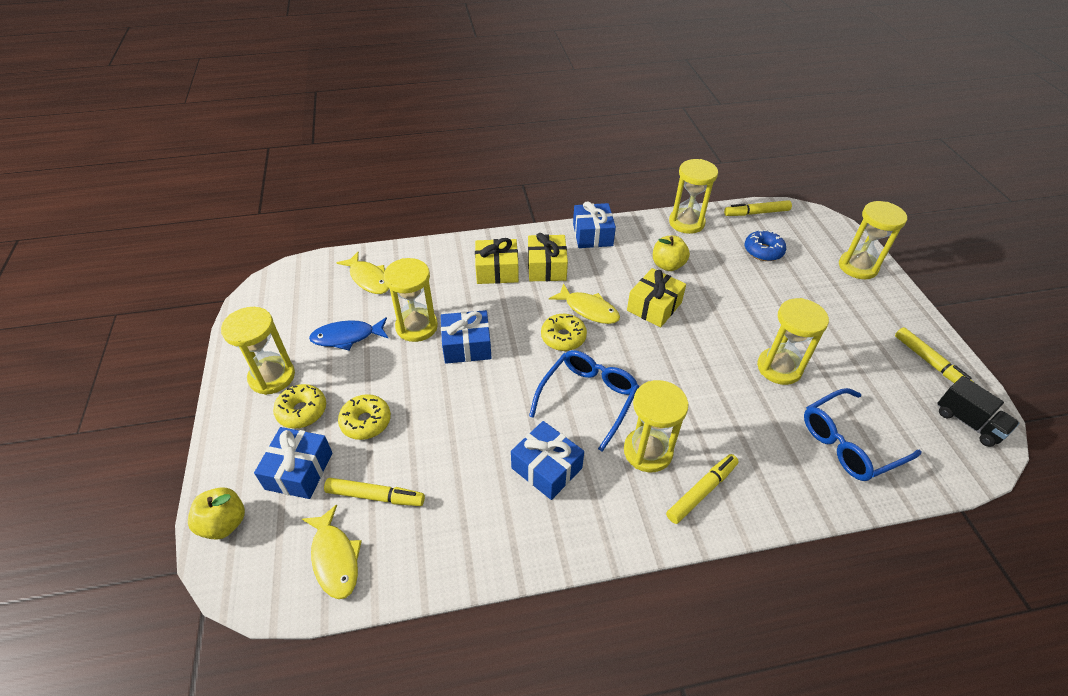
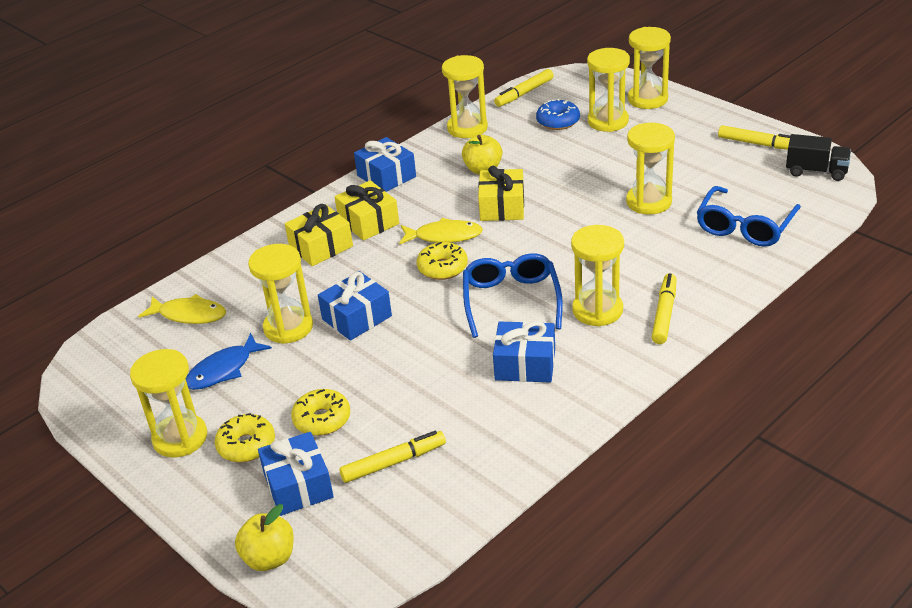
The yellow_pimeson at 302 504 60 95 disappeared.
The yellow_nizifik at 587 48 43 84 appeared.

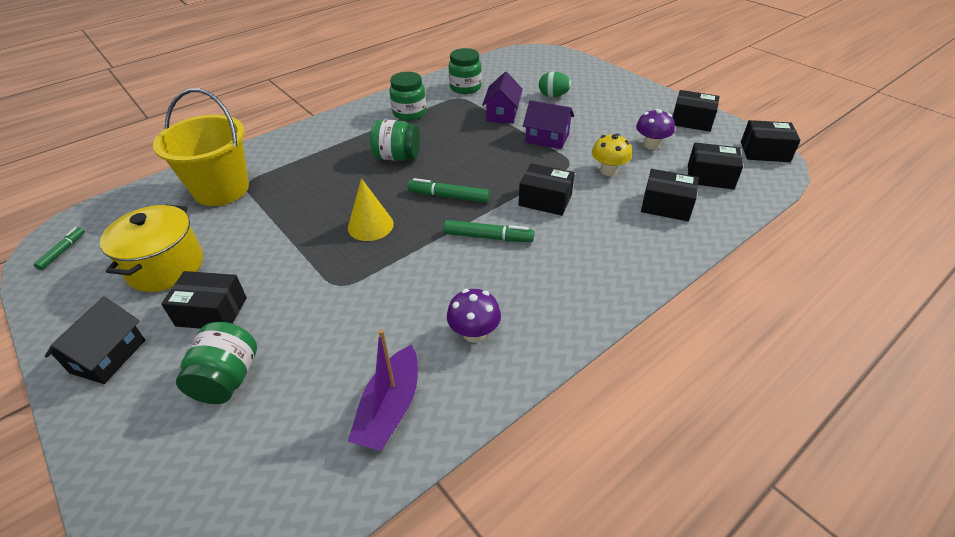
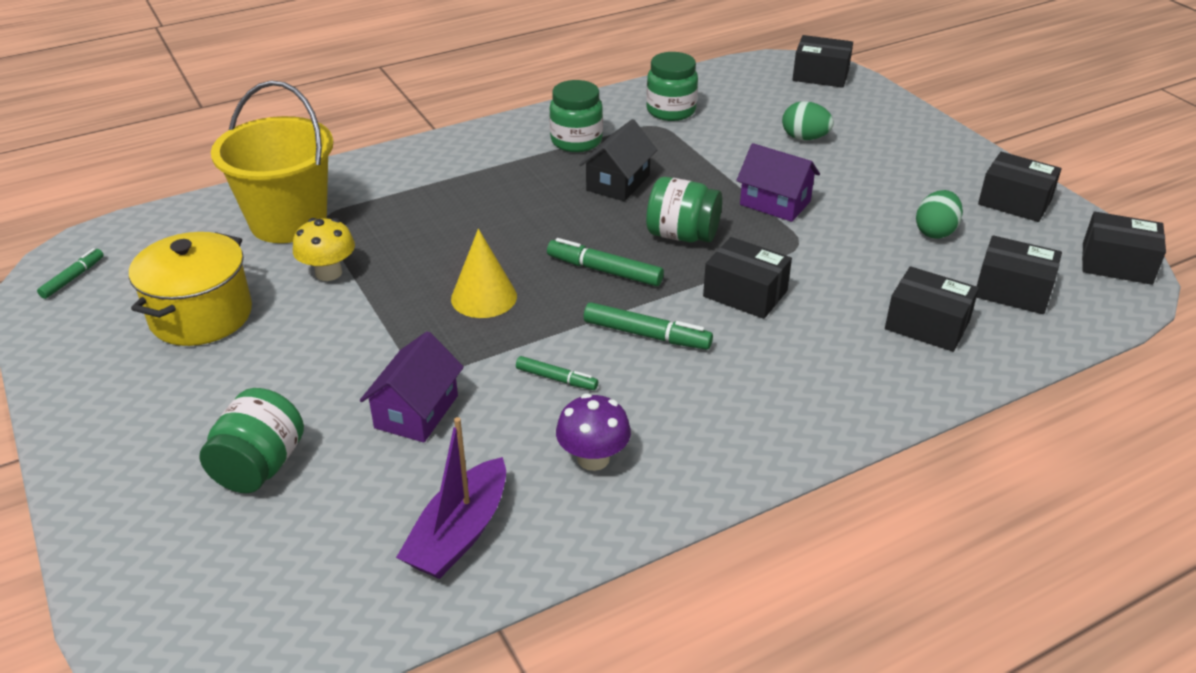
The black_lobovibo moved from 45 296 100 88 to 579 119 78 82.
The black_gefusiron moved from 161 271 86 58 to 792 35 61 53.
The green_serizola moved from 370 119 50 42 to 646 177 76 65.
The purple_lobovibo moved from 482 72 41 52 to 360 331 104 112.
The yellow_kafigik moved from 592 134 40 42 to 293 218 62 63.
The purple_kafigik at 636 109 39 41 was replaced by the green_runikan at 916 190 47 49.
The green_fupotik at 516 356 82 34 appeared.

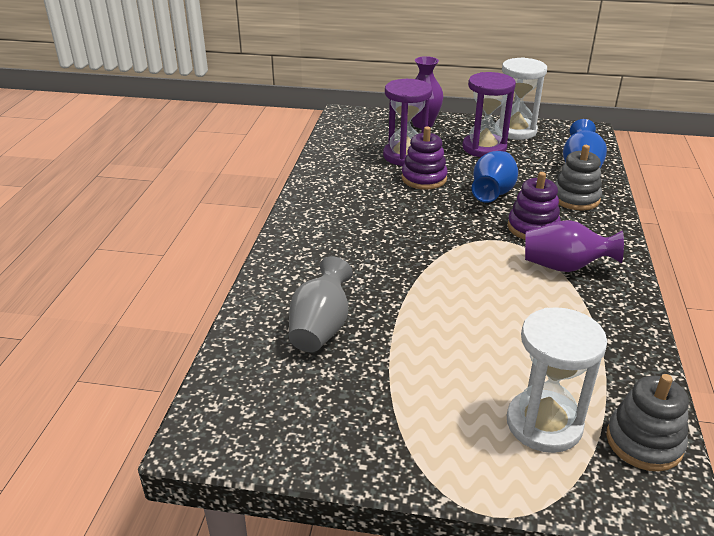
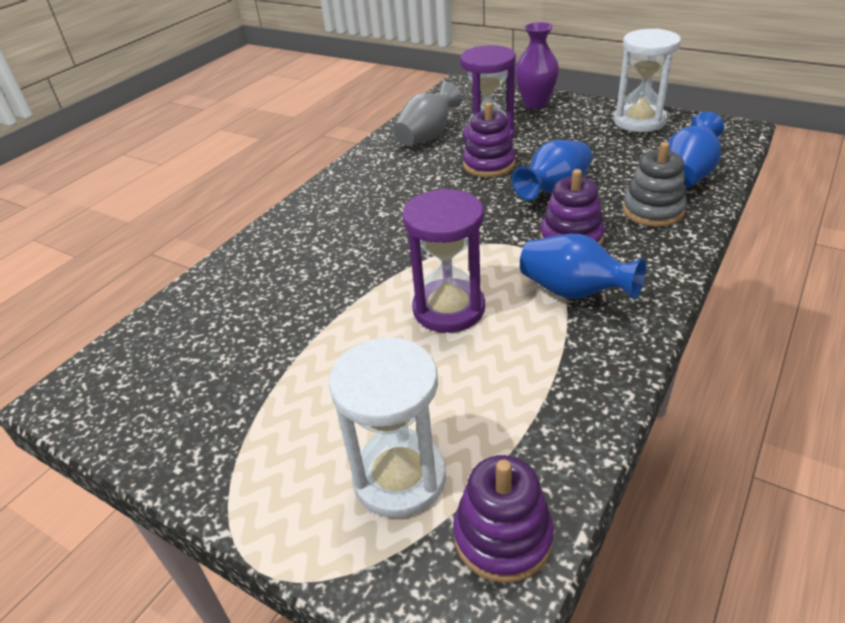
The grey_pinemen moved from 289 257 64 95 to 394 82 68 64.
The purple_nizifik moved from 463 72 53 85 to 402 189 83 144.
The purple_pinemen at 525 220 99 52 became the blue_pinemen at 520 234 126 66.
The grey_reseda at 606 374 83 97 became the purple_reseda at 453 455 101 128.

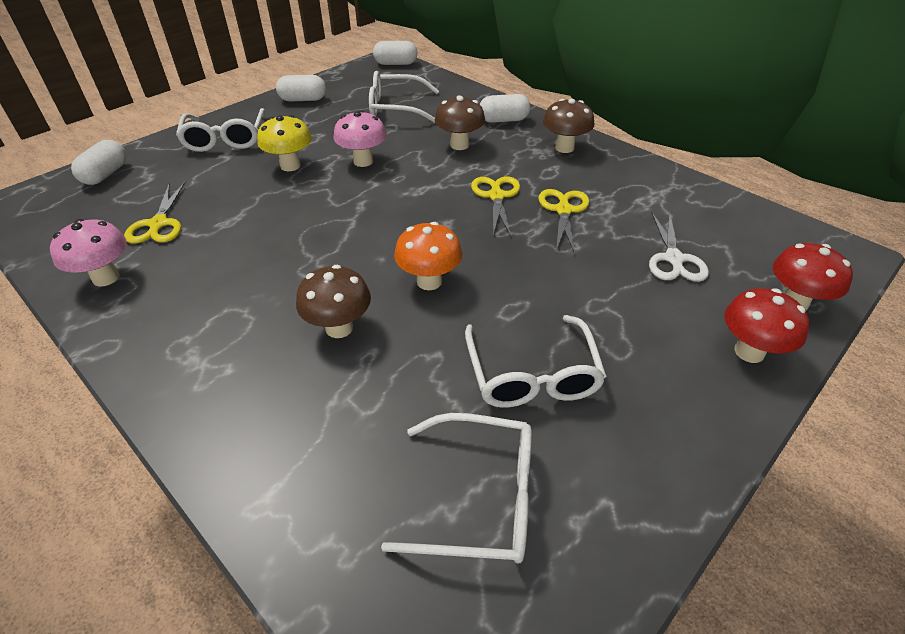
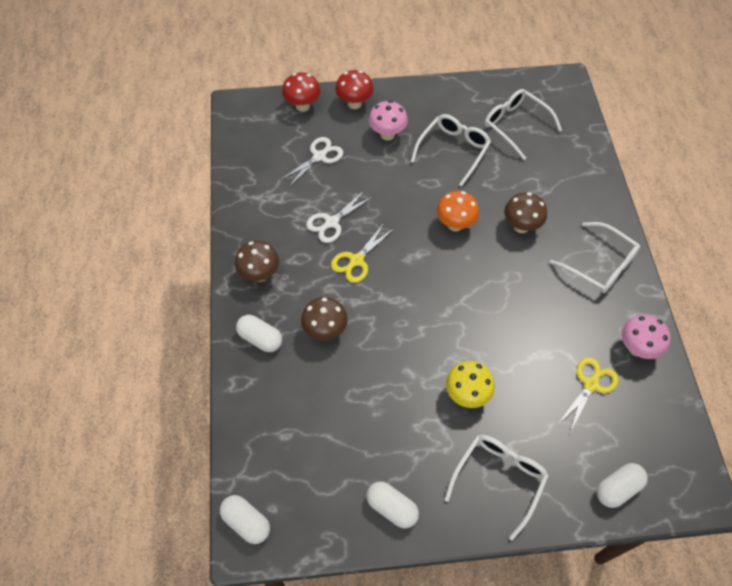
The pink_kafigik moved from 333 110 54 57 to 368 100 40 41.
The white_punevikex moved from 369 71 70 52 to 550 222 90 71.
The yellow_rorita at 538 189 51 65 became the white_rorita at 306 190 67 53.

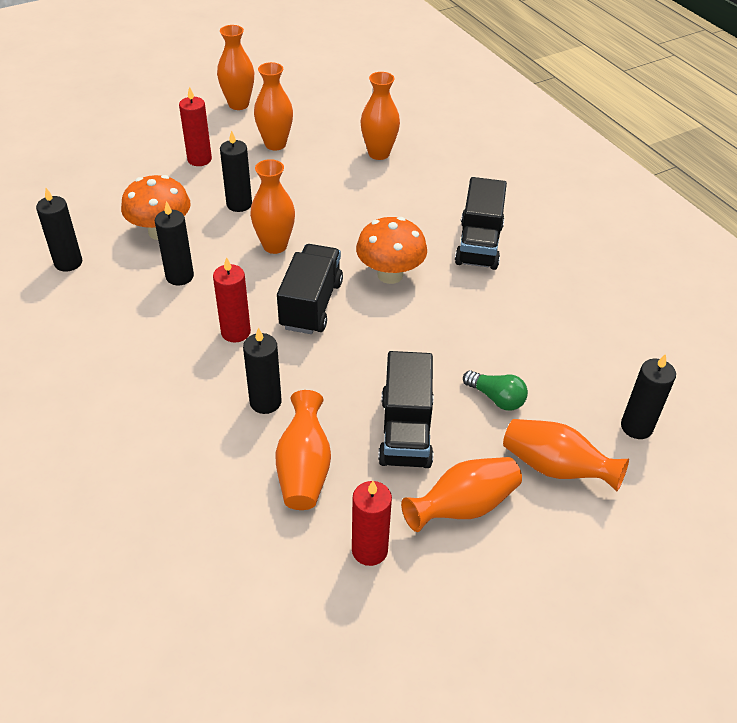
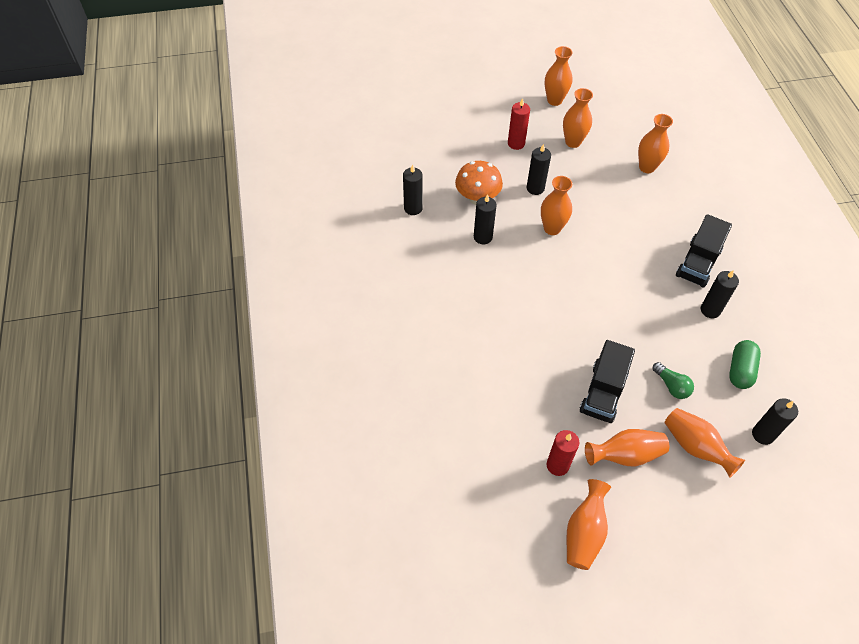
The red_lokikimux at 213 257 38 86 disappeared.
The black_lokikimux moved from 243 328 39 86 to 701 270 38 48.
The orange_pinemen moved from 275 390 56 120 to 567 479 44 91.
The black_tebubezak at 277 244 66 90 disappeared.
The orange_kafigik at 356 217 71 67 disappeared.
The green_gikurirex at 729 340 32 49 appeared.

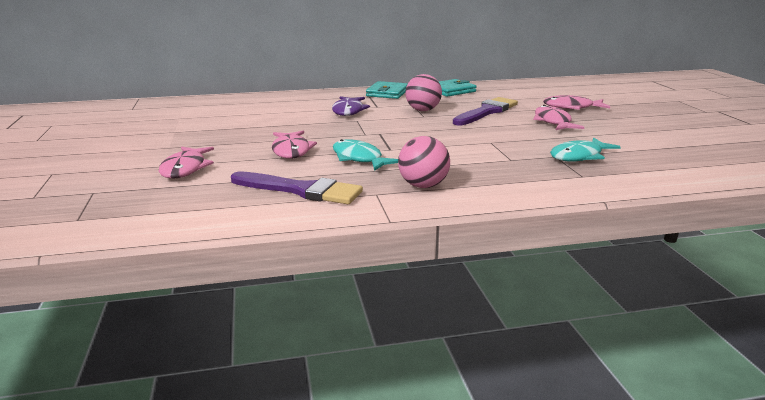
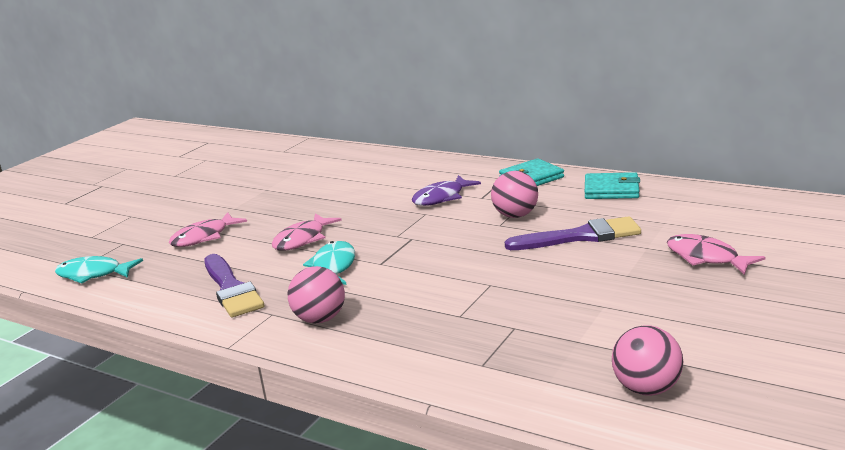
The pink_pimeson at 533 105 51 25 disappeared.
The turquoise_pimeson moved from 550 137 71 25 to 55 256 88 28.
The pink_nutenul at 612 325 71 71 appeared.

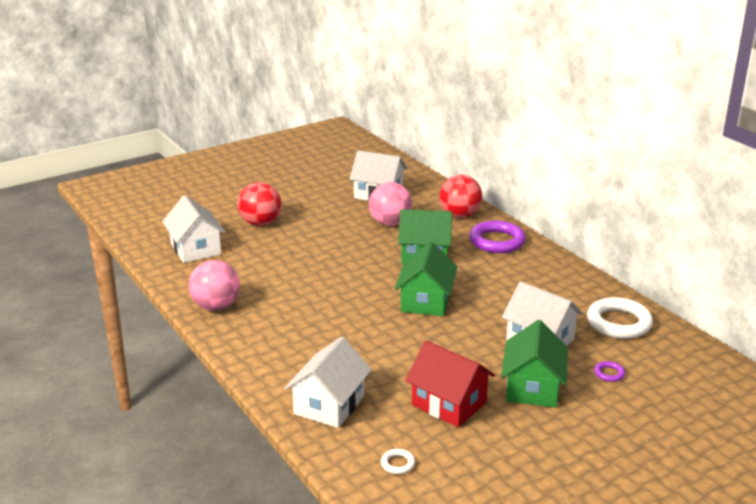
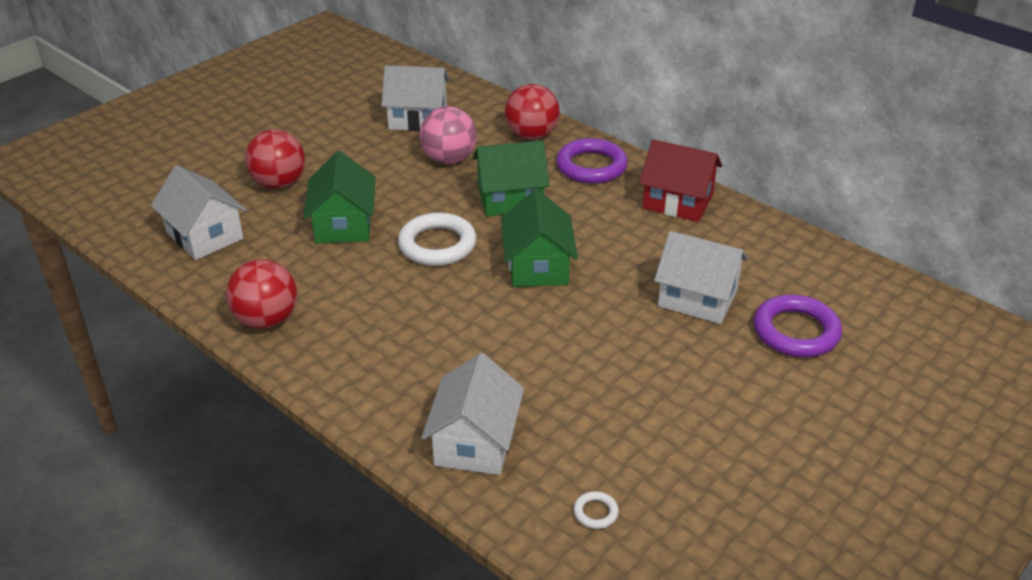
The pink_nutenul at 189 260 51 51 became the red_nutenul at 226 259 71 70.
The red_lobovibo moved from 405 340 90 87 to 639 140 83 82.
The green_lobovibo moved from 501 320 67 87 to 303 151 73 93.
The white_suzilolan moved from 587 297 66 42 to 398 213 79 53.
The purple_suzilolan at 594 361 31 21 changed to 2.29 times the size.

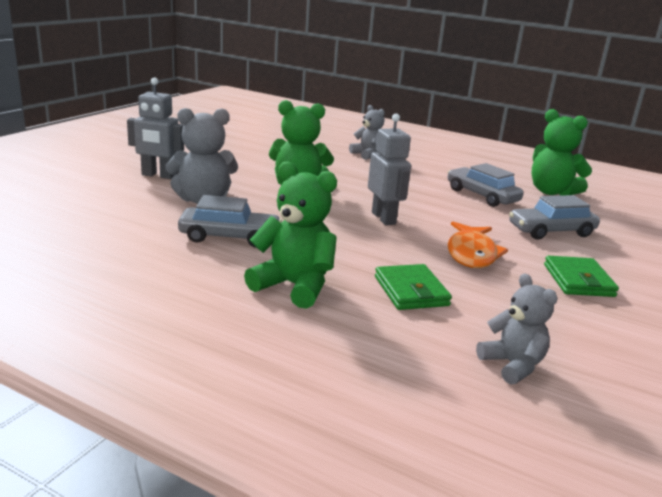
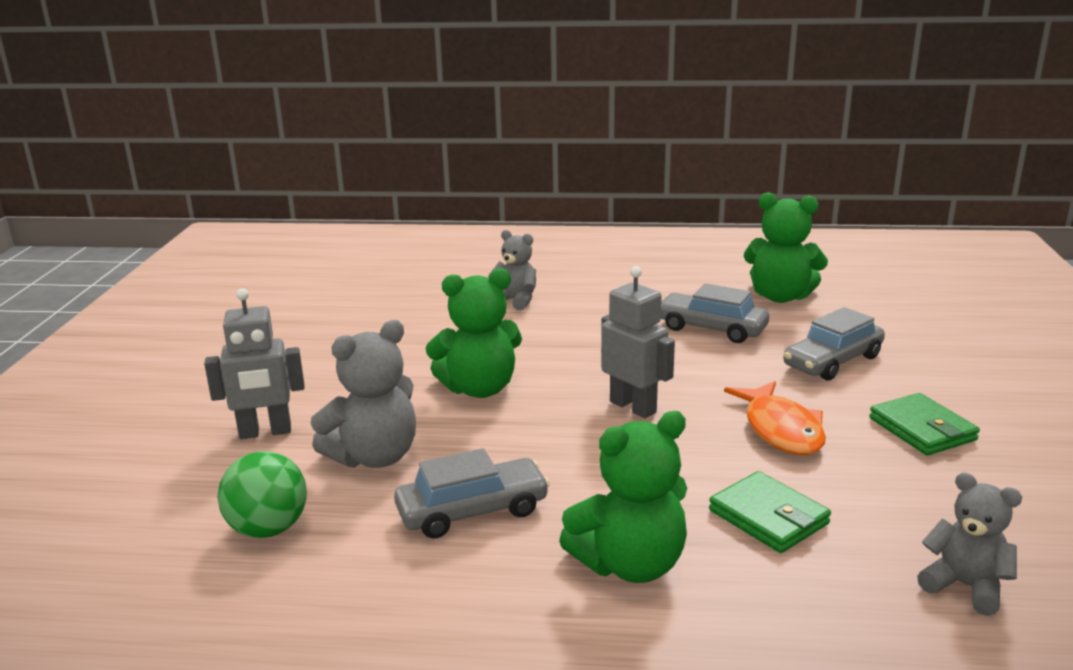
The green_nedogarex at 244 161 93 148 turned 150 degrees clockwise.
The green_nutenul at 218 451 89 87 appeared.

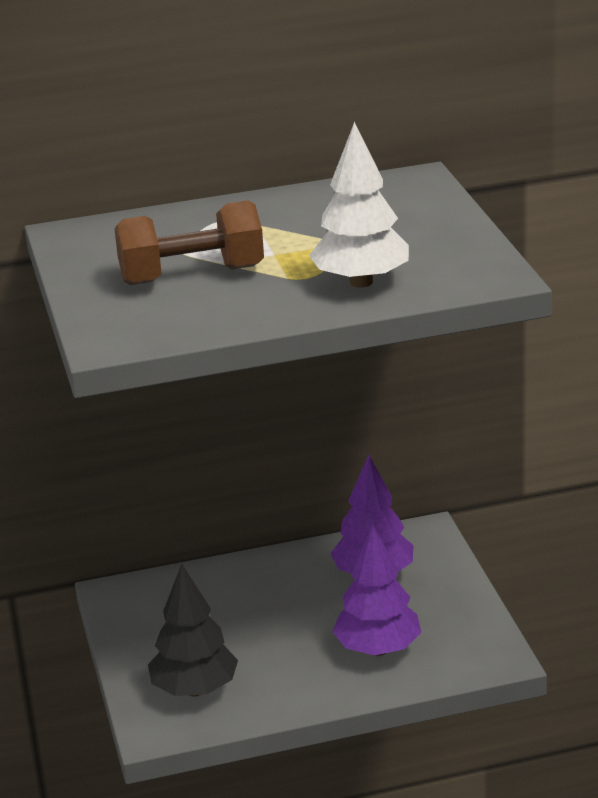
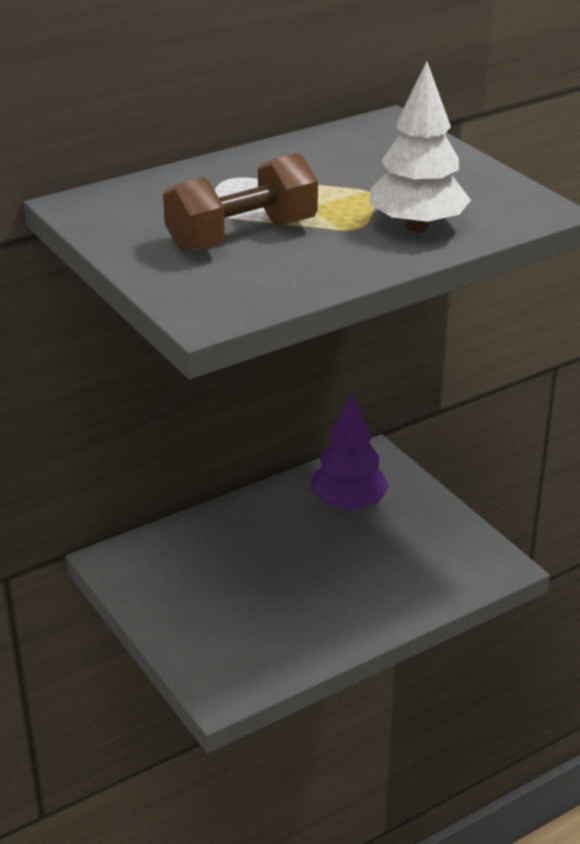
The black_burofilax at 148 564 90 132 disappeared.
The purple_burofilax at 332 525 89 131 disappeared.

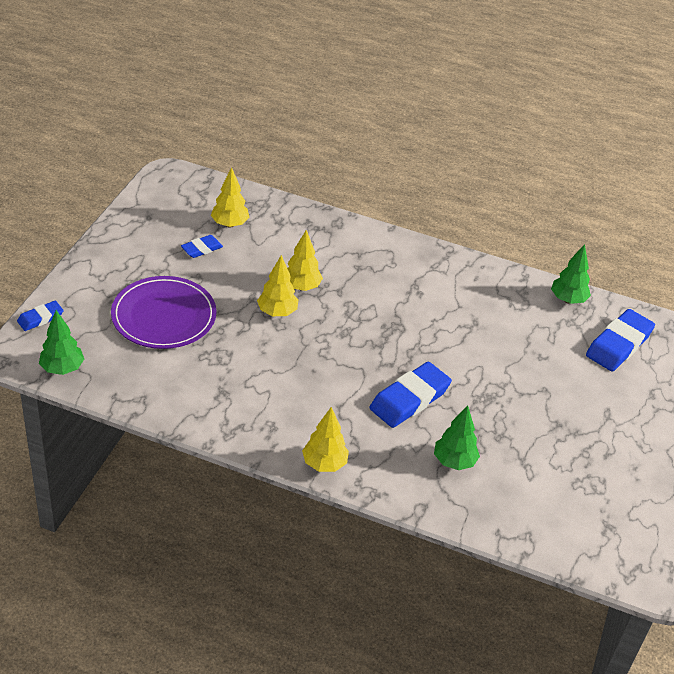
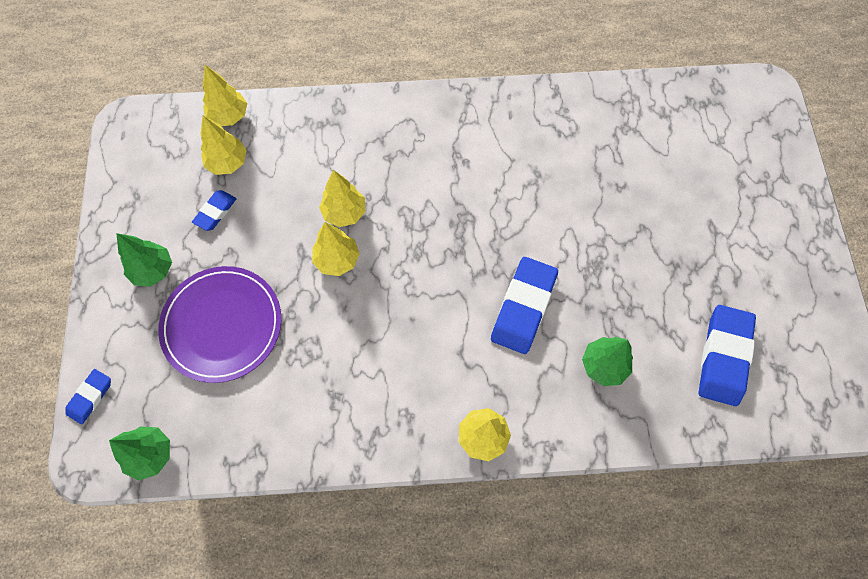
The green_burofilax moved from 551 244 40 60 to 116 233 56 54.
The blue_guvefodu moved from 586 309 69 62 to 698 305 58 101.
The yellow_burofilax at 203 65 44 61 appeared.

